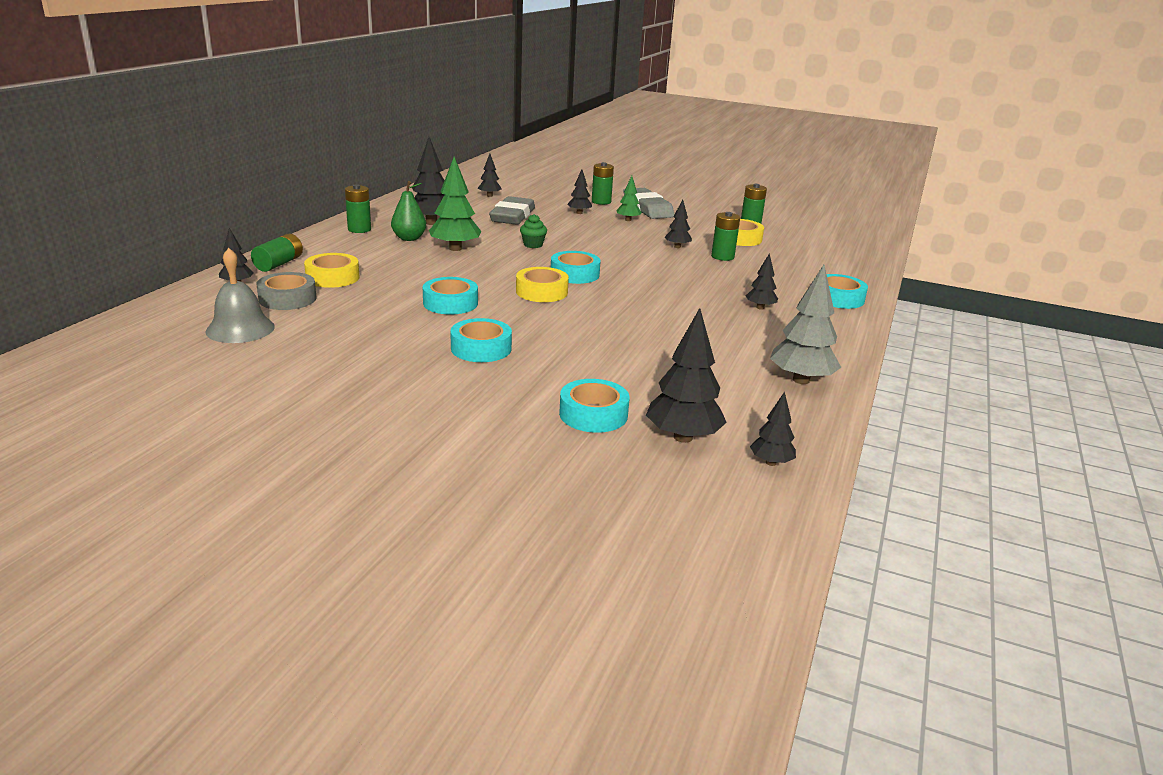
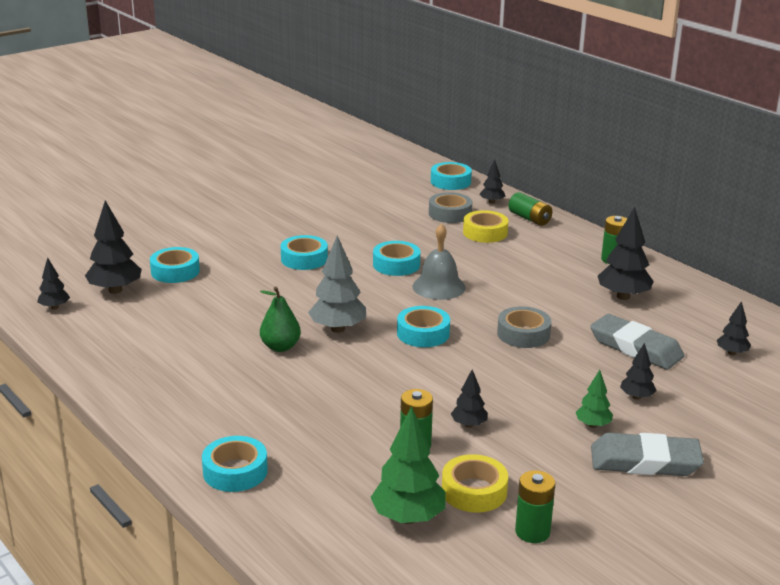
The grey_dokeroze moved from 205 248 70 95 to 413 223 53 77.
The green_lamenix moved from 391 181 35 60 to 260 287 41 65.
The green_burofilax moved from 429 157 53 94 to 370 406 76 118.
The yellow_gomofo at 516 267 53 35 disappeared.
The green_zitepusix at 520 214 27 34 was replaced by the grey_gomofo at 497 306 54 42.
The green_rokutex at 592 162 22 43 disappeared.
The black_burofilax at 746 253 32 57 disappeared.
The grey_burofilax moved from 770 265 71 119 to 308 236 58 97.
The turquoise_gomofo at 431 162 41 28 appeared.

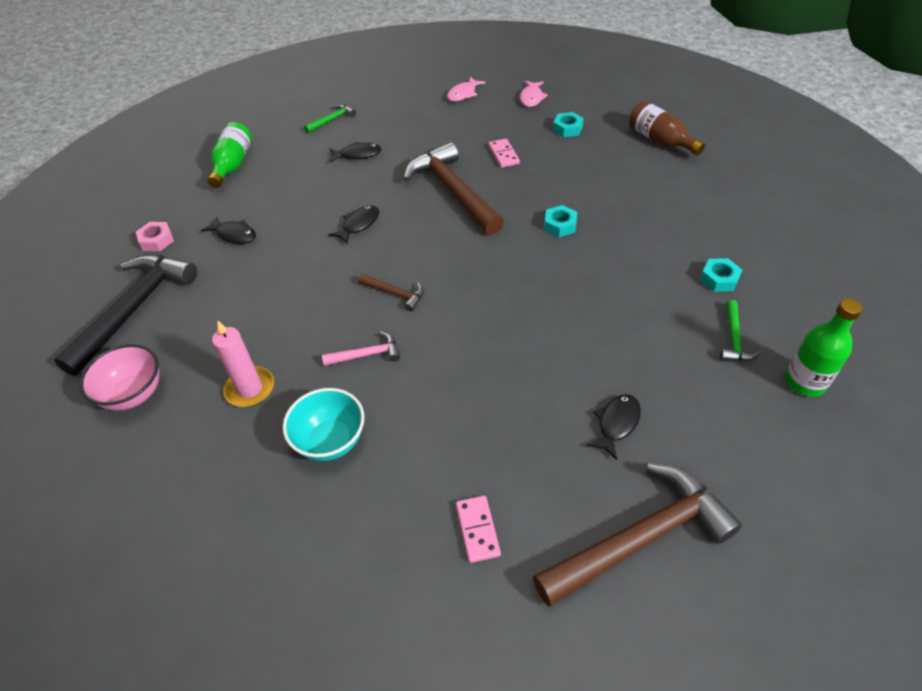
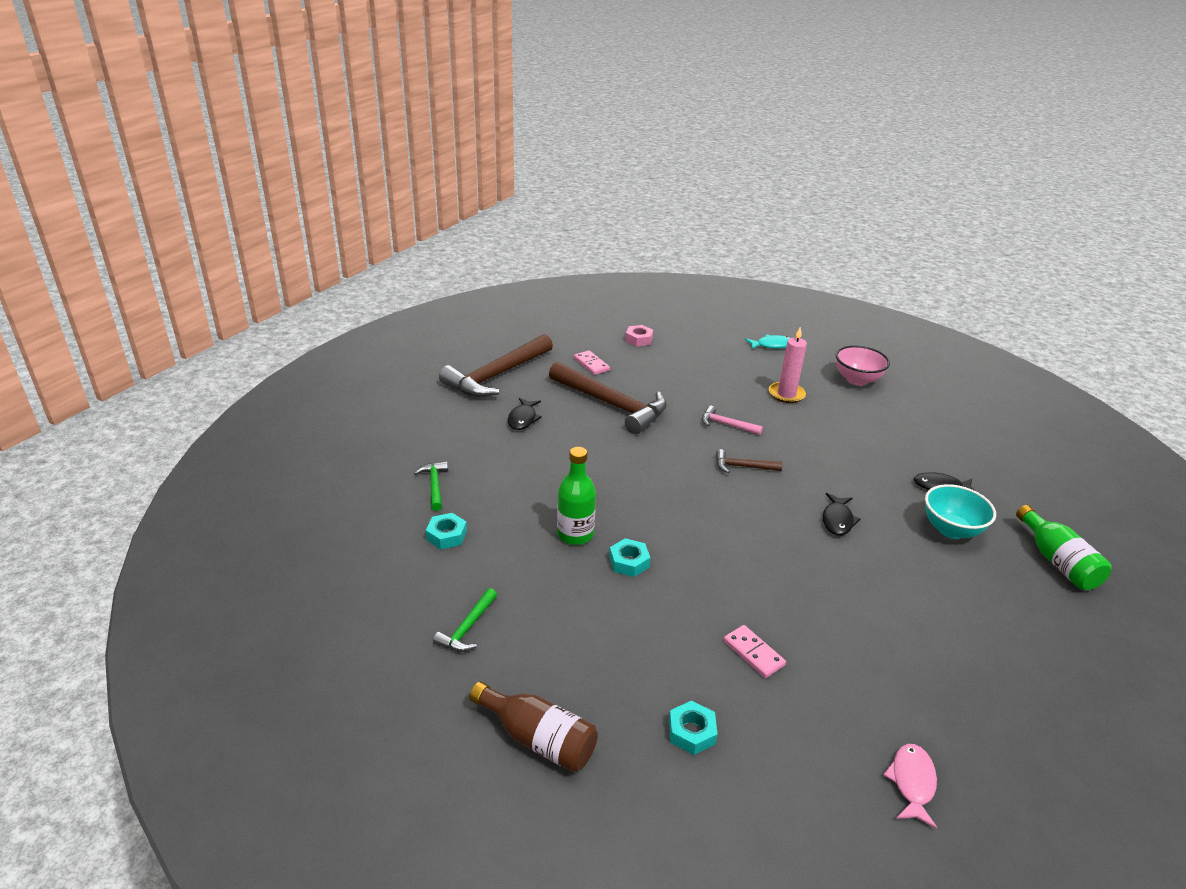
The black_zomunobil at 54 254 143 122 disappeared.
The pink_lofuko moved from 136 222 38 29 to 625 325 28 21.
The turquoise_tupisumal moved from 283 388 81 73 to 925 484 71 55.
The green_zomunobil moved from 304 104 52 29 to 433 588 64 64.
The pink_zomunobil at 322 332 78 34 turned 60 degrees clockwise.
The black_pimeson at 329 142 52 20 disappeared.
The brown_zomunobil moved from 403 142 101 93 to 549 362 118 72.
The pink_pimeson at 520 81 28 26 disappeared.
The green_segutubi moved from 785 299 78 98 to 557 447 39 98.
The turquoise_pimeson at 745 334 45 15 appeared.

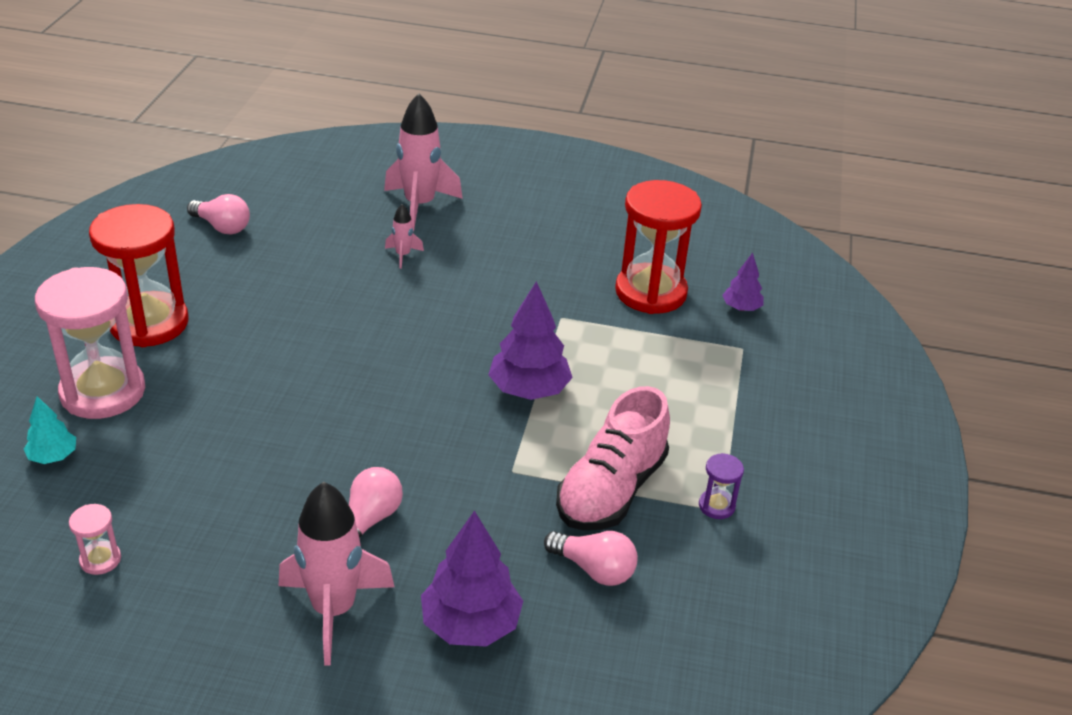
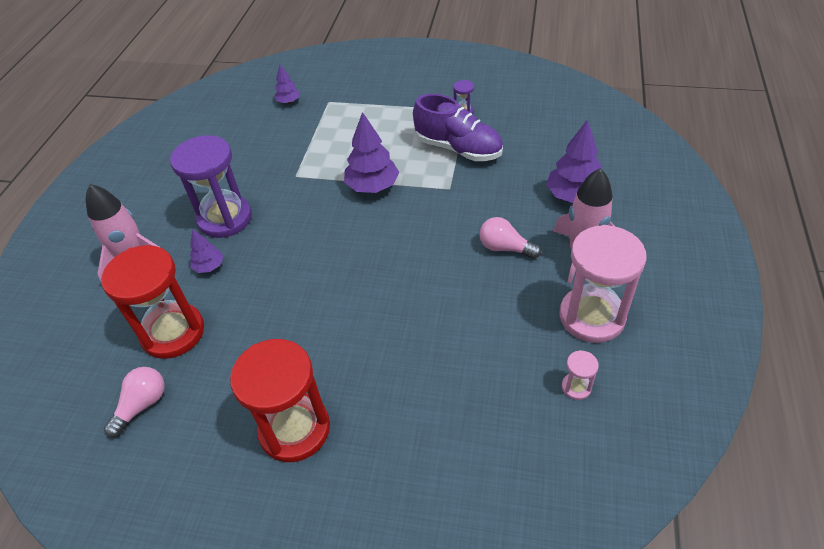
The turquoise_burofilax at 24 396 52 68 disappeared.
The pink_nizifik moved from 35 267 110 152 to 559 225 88 118.
The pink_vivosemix at 385 204 39 65 was replaced by the purple_burofilax at 190 229 34 44.
The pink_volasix at 544 531 94 55 disappeared.
The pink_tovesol at 556 386 114 144 became the purple_tovesol at 413 94 90 67.
The red_nizifik moved from 615 180 87 134 to 101 245 103 114.
The purple_nizifik at 170 135 82 103 appeared.

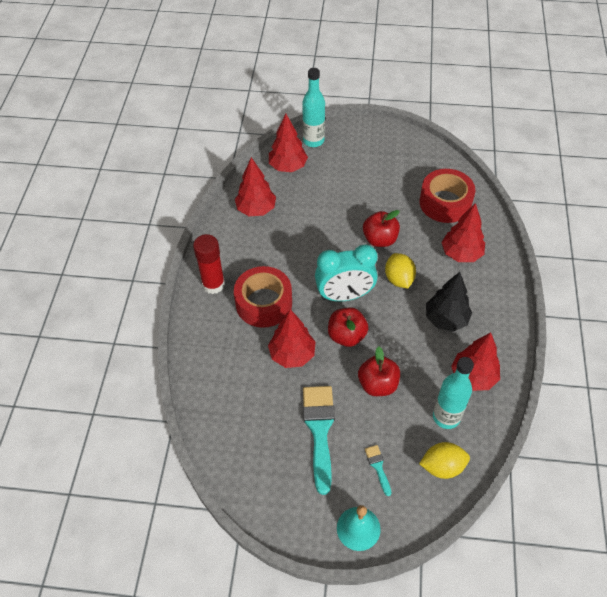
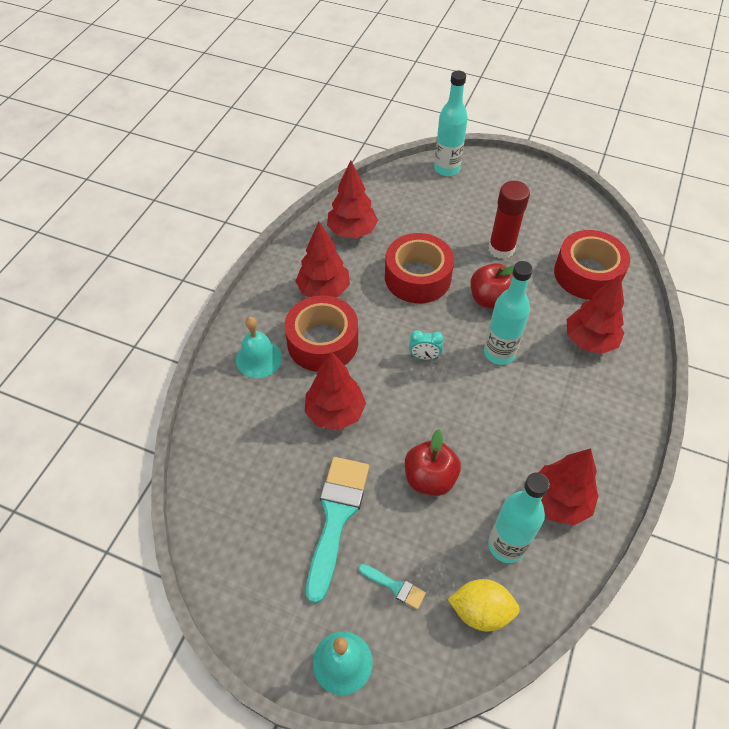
The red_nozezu moved from 193 234 32 60 to 488 181 42 78.
The red_burofilax moved from 269 114 39 58 to 295 222 55 75.
The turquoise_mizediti at 315 245 63 57 changed to 0.43 times the size.
The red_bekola at 328 307 41 40 disappeared.
The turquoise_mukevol at 365 445 26 51 turned 120 degrees clockwise.
The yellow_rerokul at 385 253 31 35 was replaced by the turquoise_segutubi at 484 261 49 104.
The black_burofilax at 426 272 46 60 disappeared.
The turquoise_dokeroze at 236 317 46 61 appeared.
The red_gomofo at 385 233 69 70 appeared.

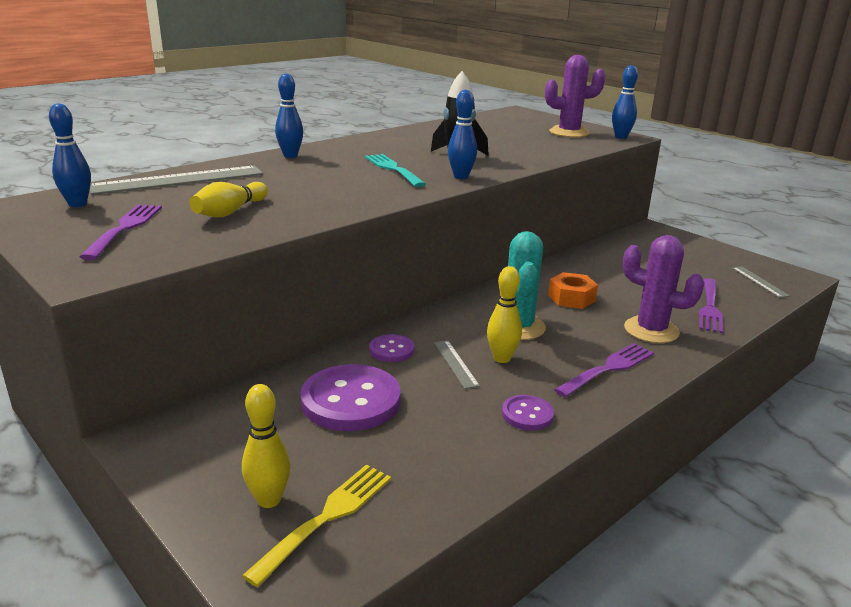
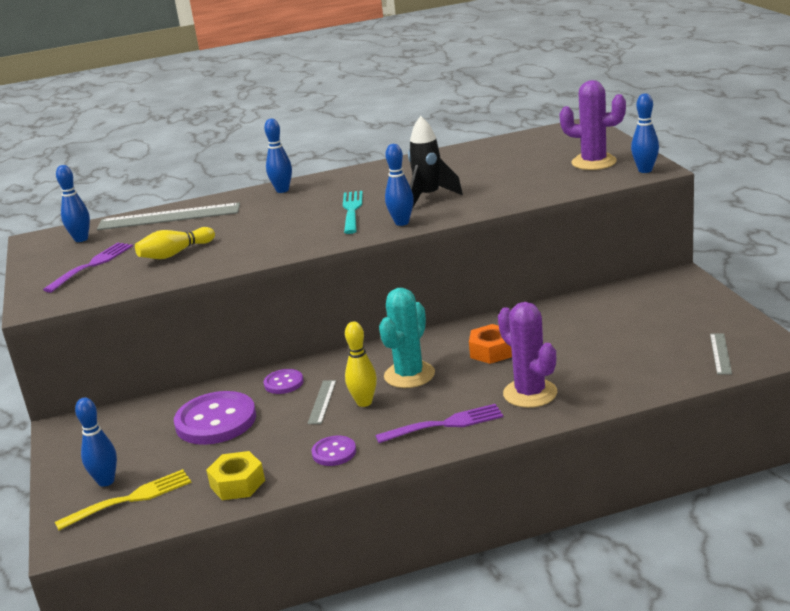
The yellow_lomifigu at 242 384 49 124 became the blue_lomifigu at 75 397 42 90.
The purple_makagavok at 699 278 24 55 disappeared.
The yellow_lofuko at 206 451 59 49 appeared.

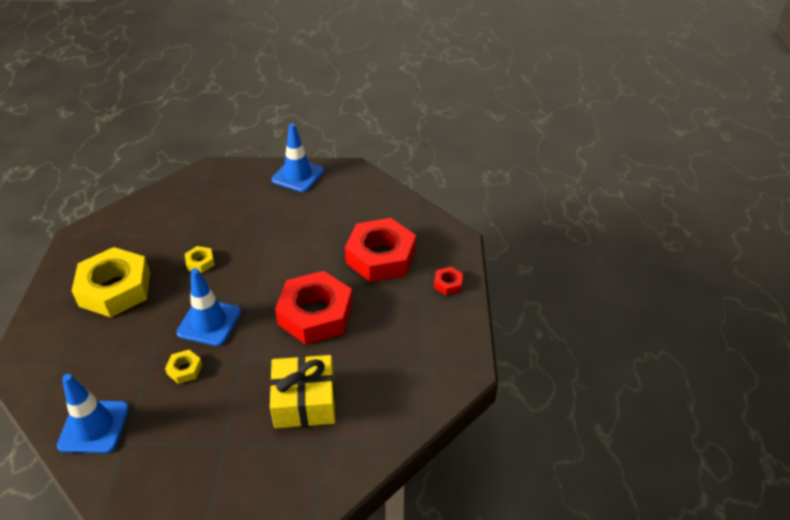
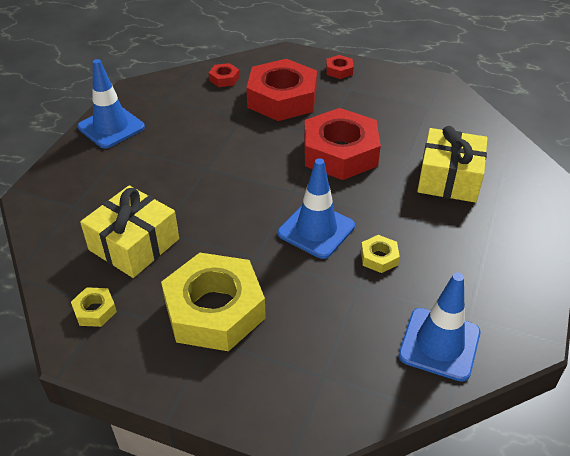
The yellow_lofuko moved from 185 246 30 27 to 71 287 46 40.
The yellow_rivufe at 80 185 99 93 appeared.
The red_lofuko at 209 63 31 24 appeared.

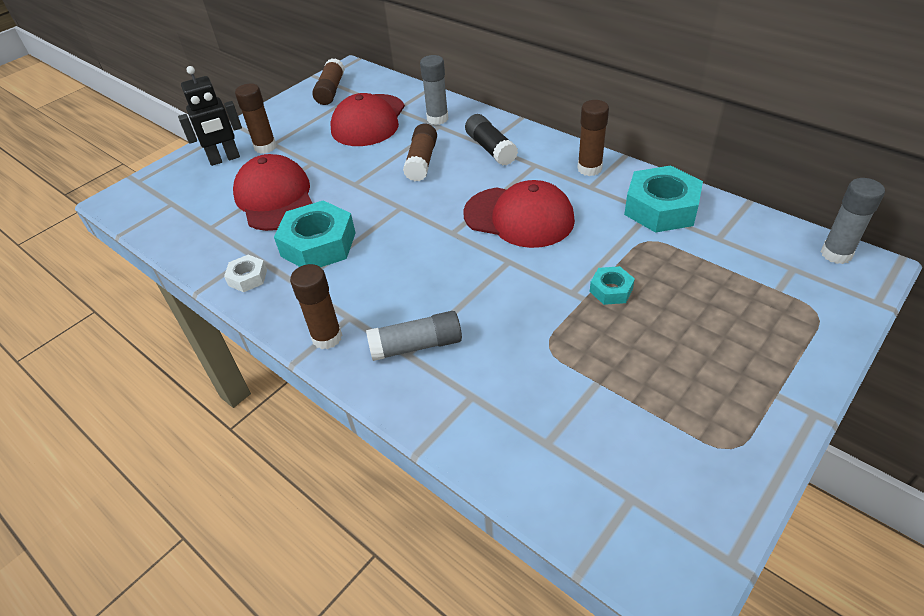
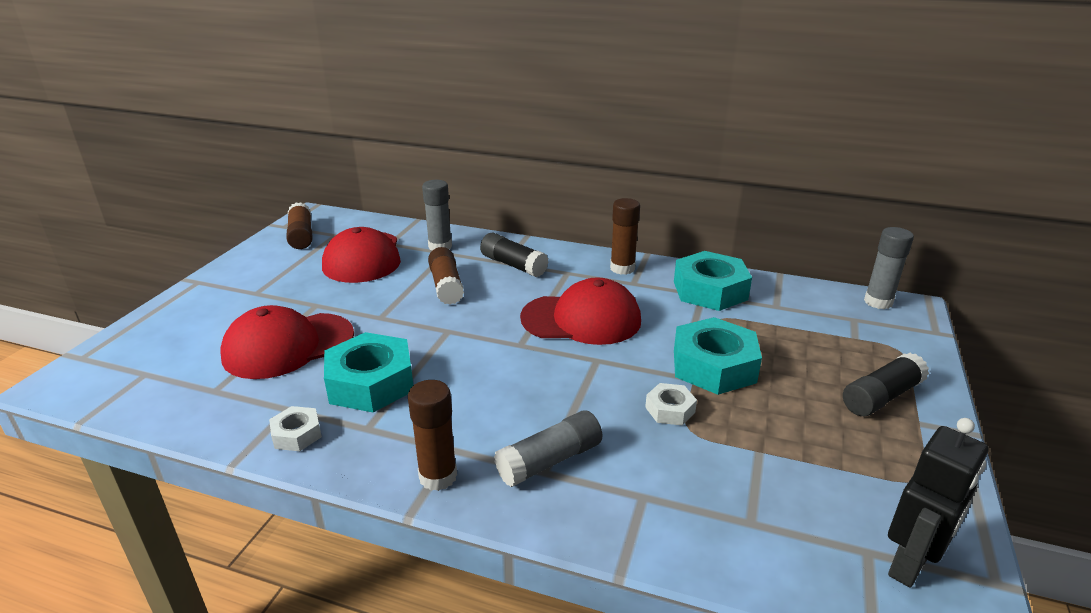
The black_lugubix moved from 178 66 64 100 to 888 418 100 170.
The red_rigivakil at 233 154 80 77 turned 75 degrees counterclockwise.
The brown_nozezu at 235 83 42 71 disappeared.
The turquoise_lofuko at 590 266 45 39 changed to 2.00 times the size.
The white_lofuko at 645 383 52 43 appeared.
The black_nozezu at 843 352 86 64 appeared.

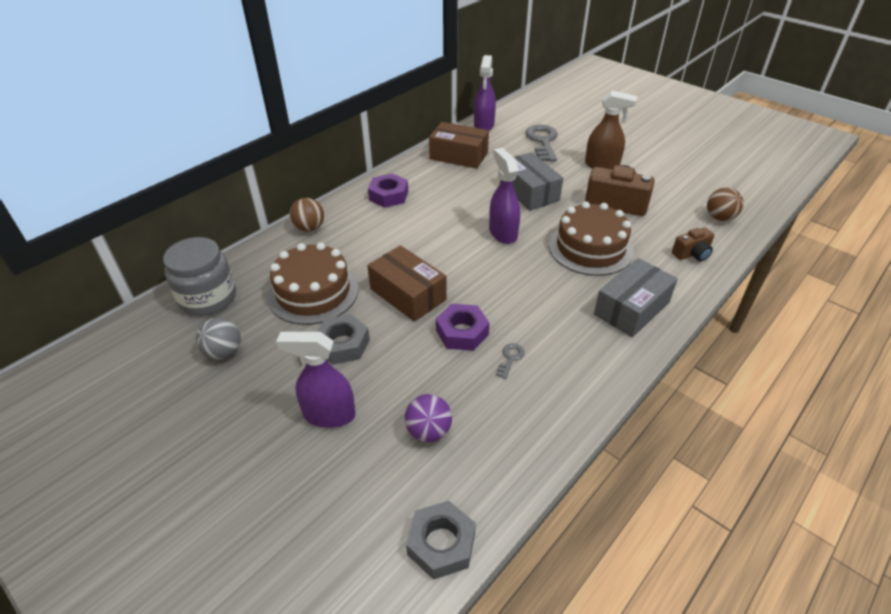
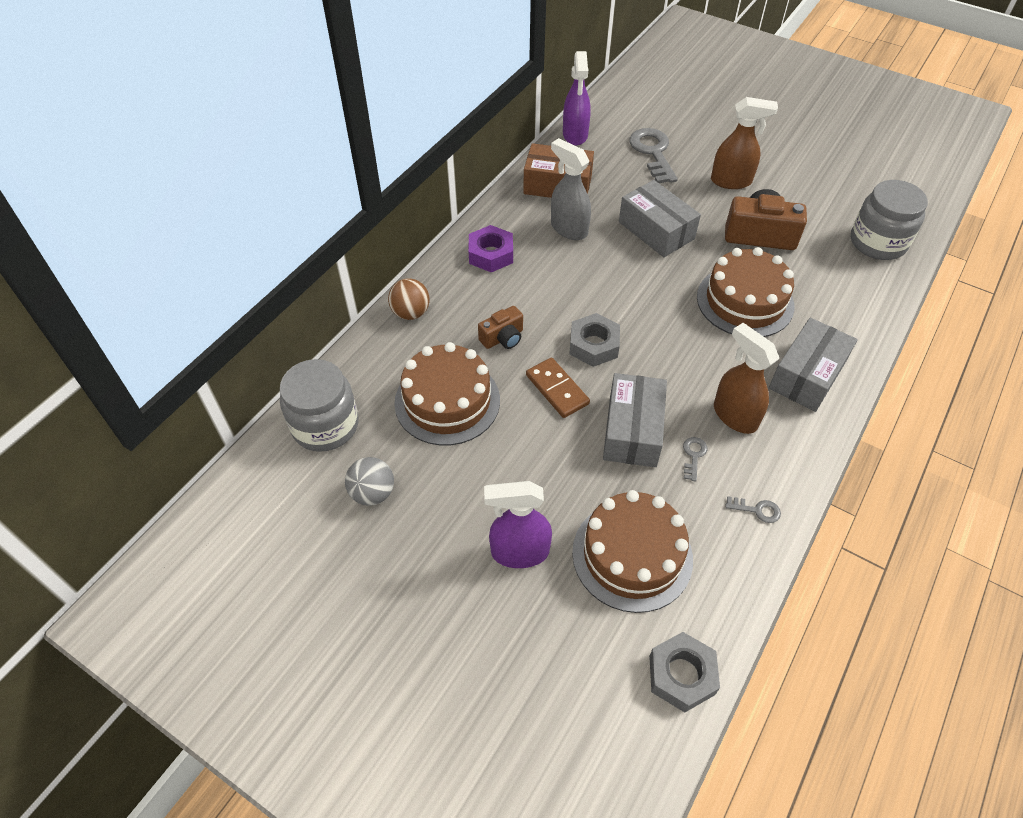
The grey_lofuko moved from 317 314 53 51 to 569 313 51 54.
The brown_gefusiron at 367 245 80 77 was replaced by the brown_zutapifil at 526 358 64 60.
The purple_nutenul at 405 394 47 48 was replaced by the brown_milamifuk at 572 490 121 123.
The purple_lofuko at 436 304 53 47 was replaced by the grey_gefusiron at 603 373 64 94.
The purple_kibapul at 489 148 31 96 disappeared.
The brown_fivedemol moved from 672 227 42 34 to 478 306 45 43.
The brown_nutenul at 707 187 36 34 was replaced by the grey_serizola at 851 180 77 80.
The grey_kibapul at 551 138 40 102 appeared.
The brown_kibapul at 714 323 65 111 appeared.
The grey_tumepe at 726 496 55 27 appeared.

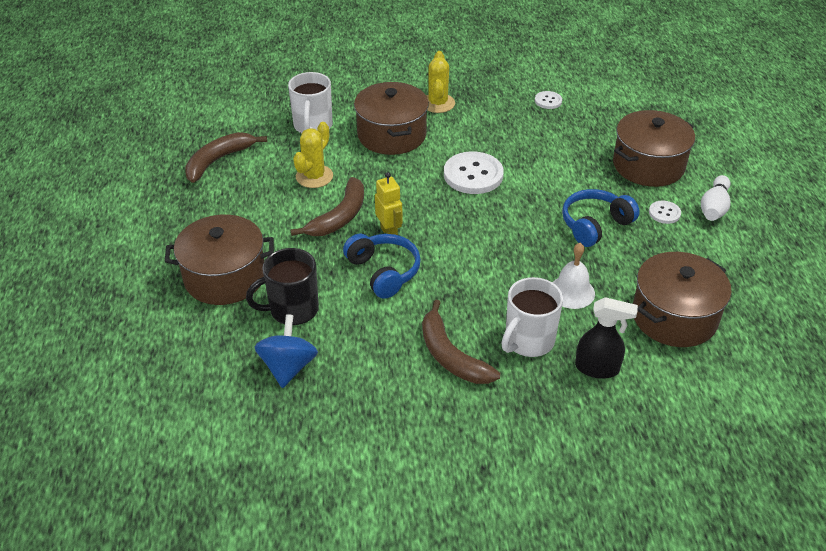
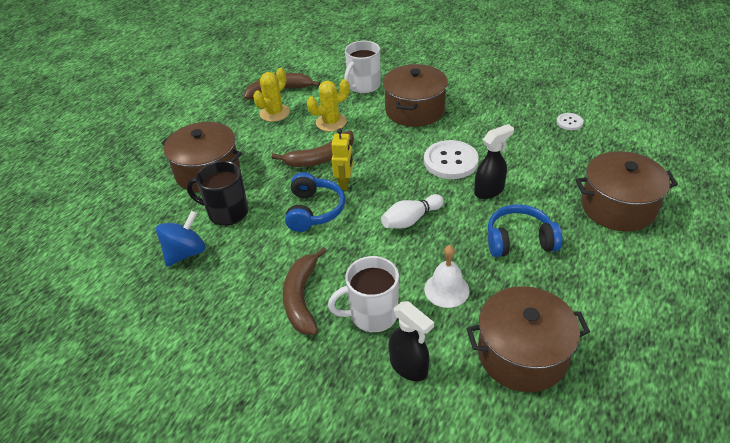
The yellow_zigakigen moved from 426 51 29 62 to 253 68 37 54.
The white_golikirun at 649 201 32 23 disappeared.
The white_lomifigu moved from 701 175 30 46 to 381 194 63 34.
The black_kibapul at 474 124 40 75 appeared.

